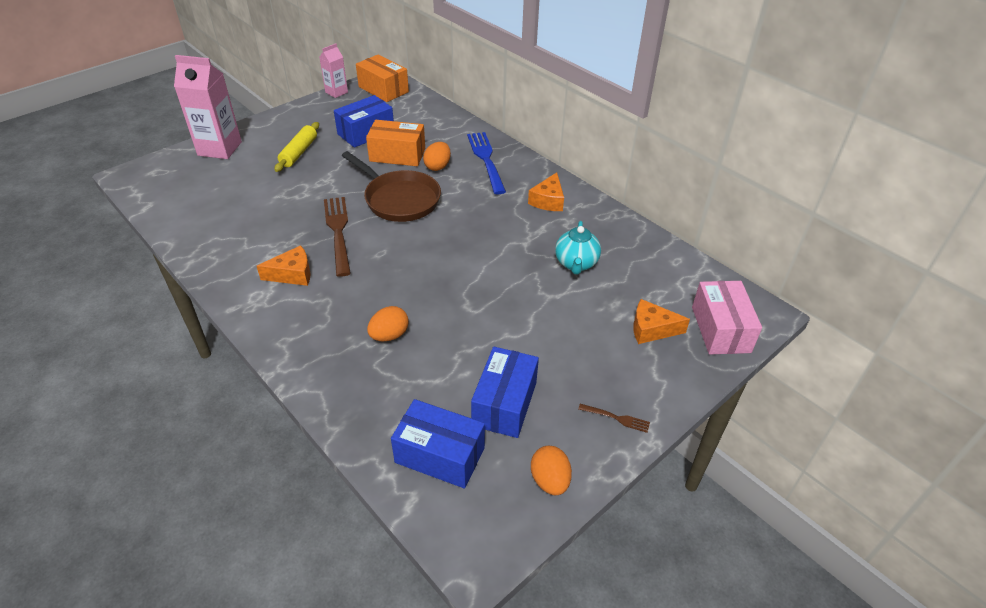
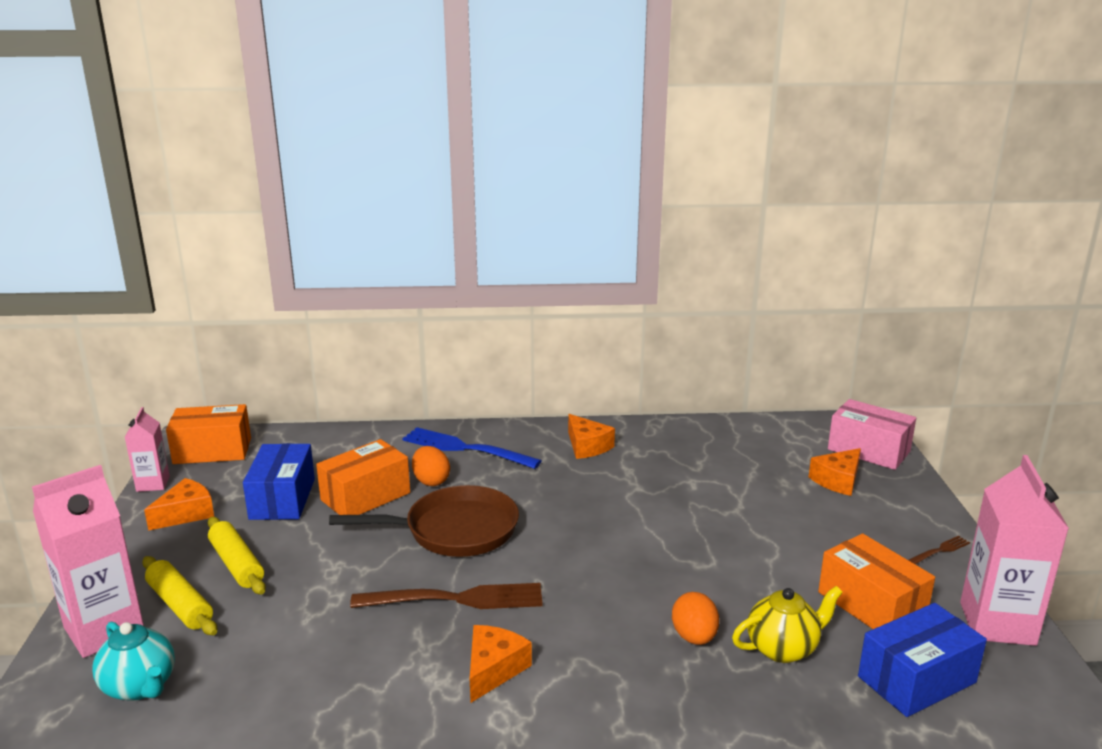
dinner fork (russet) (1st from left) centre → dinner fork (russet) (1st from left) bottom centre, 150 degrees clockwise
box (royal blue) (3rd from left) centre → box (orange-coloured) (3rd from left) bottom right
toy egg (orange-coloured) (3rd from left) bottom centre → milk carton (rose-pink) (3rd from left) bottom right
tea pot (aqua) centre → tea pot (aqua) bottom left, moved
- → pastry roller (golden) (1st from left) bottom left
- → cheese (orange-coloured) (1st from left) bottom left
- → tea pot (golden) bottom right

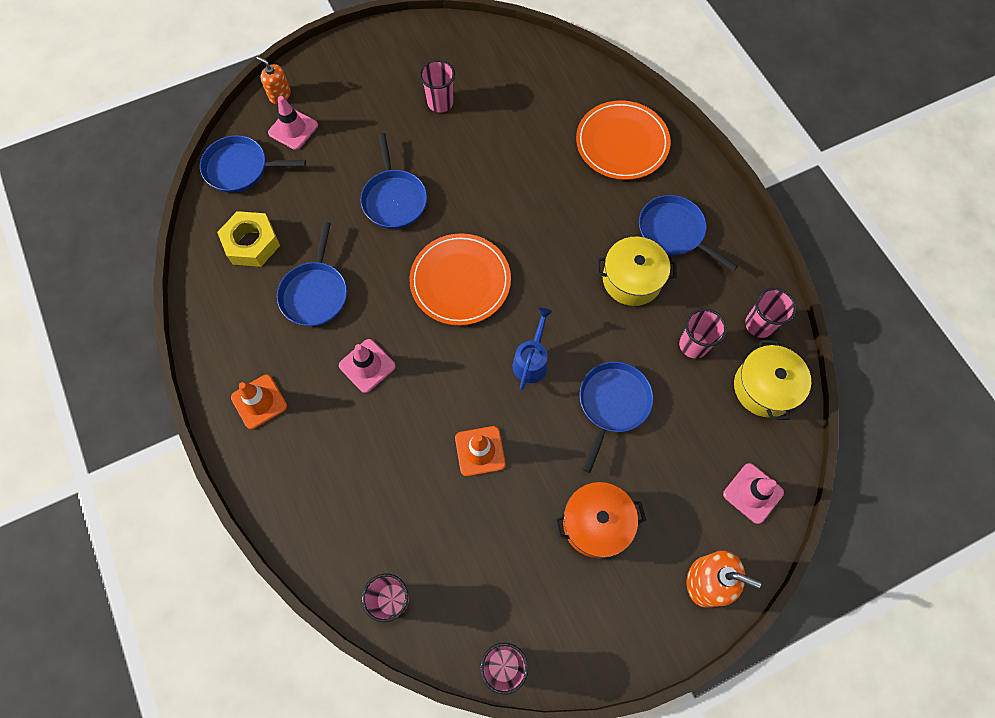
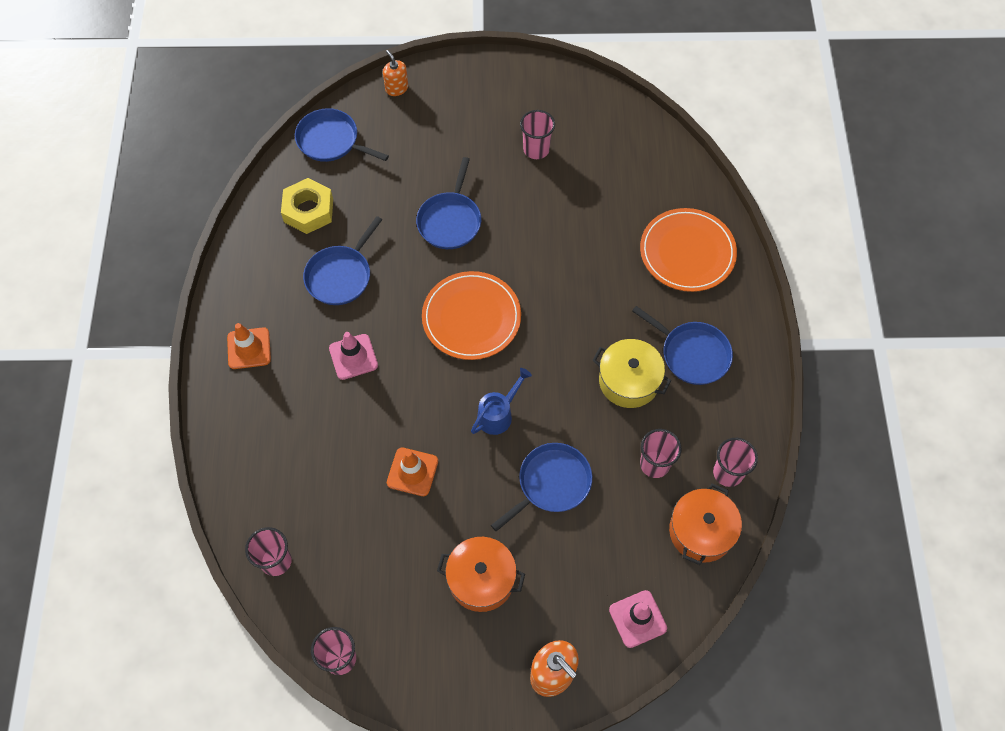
road cone (rose-pink) (1st from left) top left → -
pan (royal blue) (5th from left) top right → pan (royal blue) (5th from left) middle right, 150 degrees clockwise
cooking pot (golden) (2nd from left) middle right → cooking pot (orange-coloured) (2nd from left) bottom right

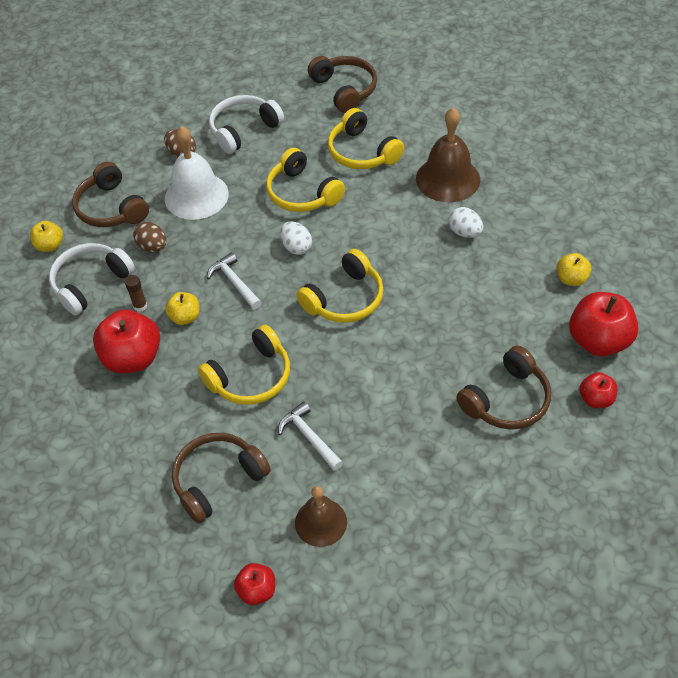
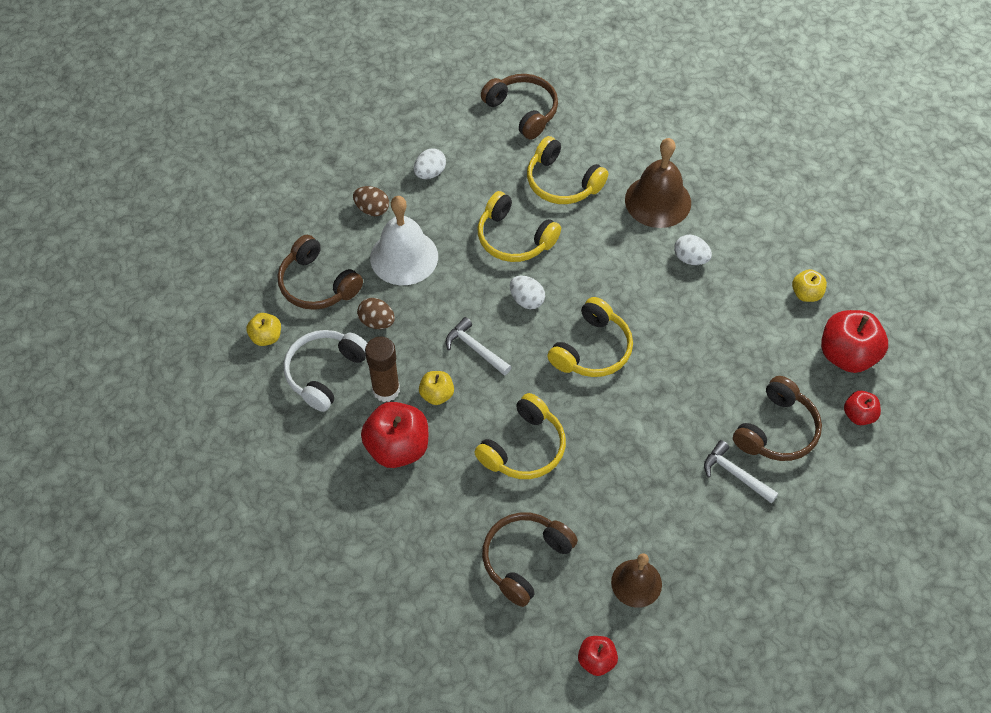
stick of glue (russet) middle left → stick of glue (russet) centre, x1.89
headset (white) (2nd from left) top centre → toy egg (white) (1st from left) top centre
carpenter's hammer (white) (2nd from left) centre → carpenter's hammer (white) (2nd from left) middle right, moved

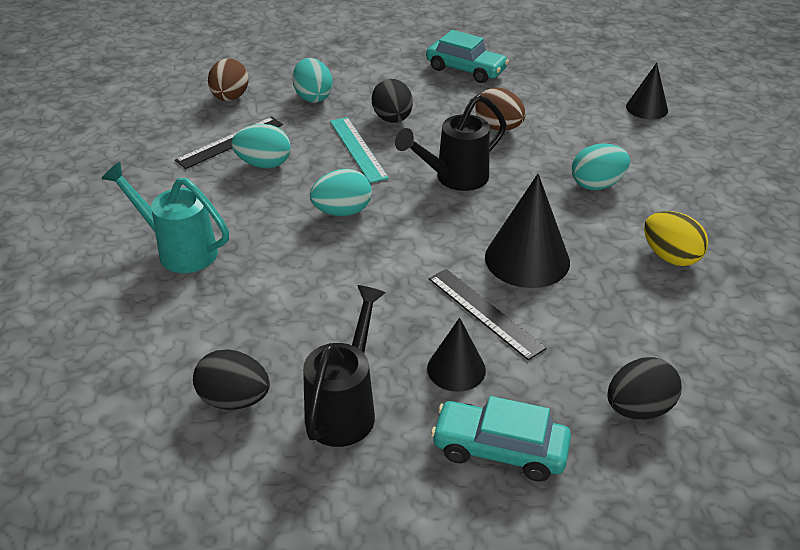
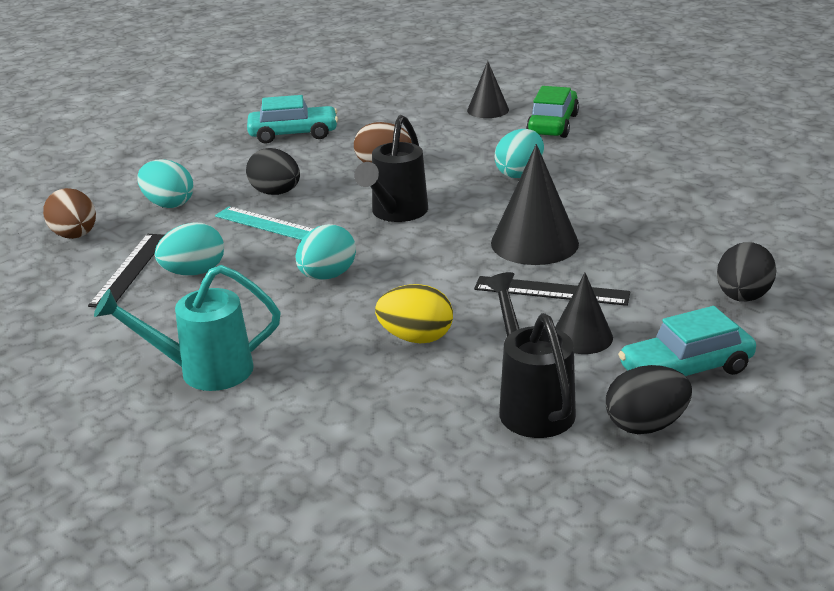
toy egg (jet-black) (1st from left in the first image) bottom left → toy egg (jet-black) (2nd from left) bottom right, moved
toy egg (golden) middle right → toy egg (golden) centre, moved
- → car (emerald) top centre

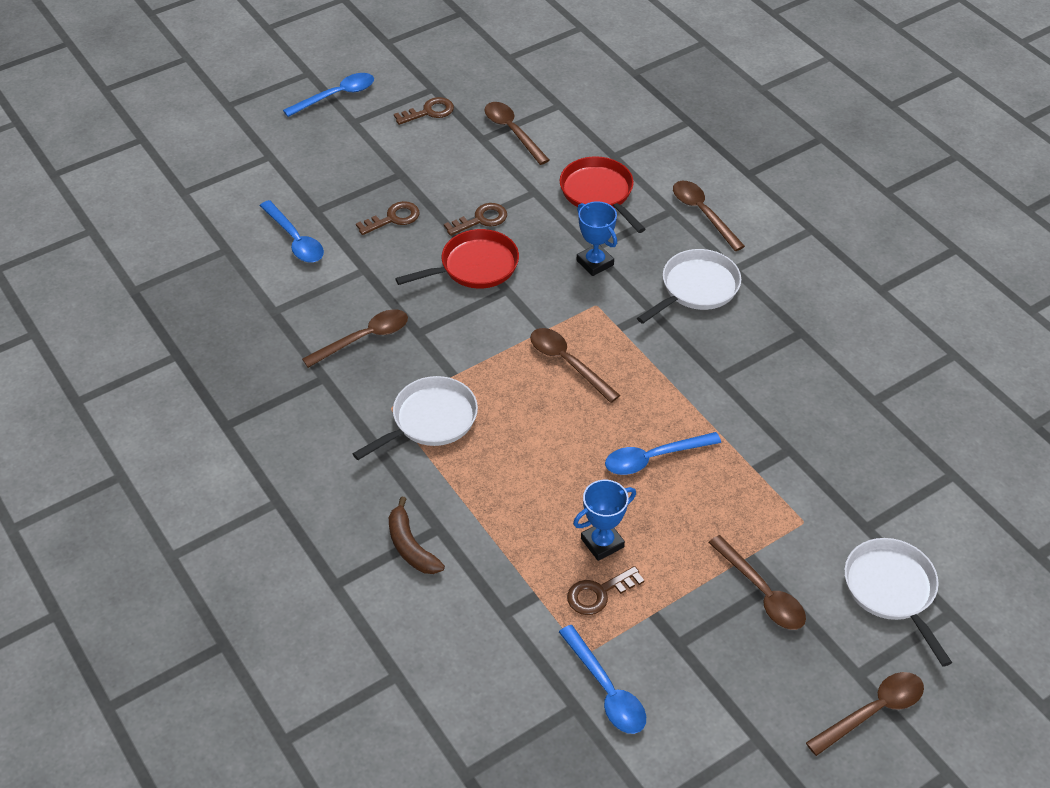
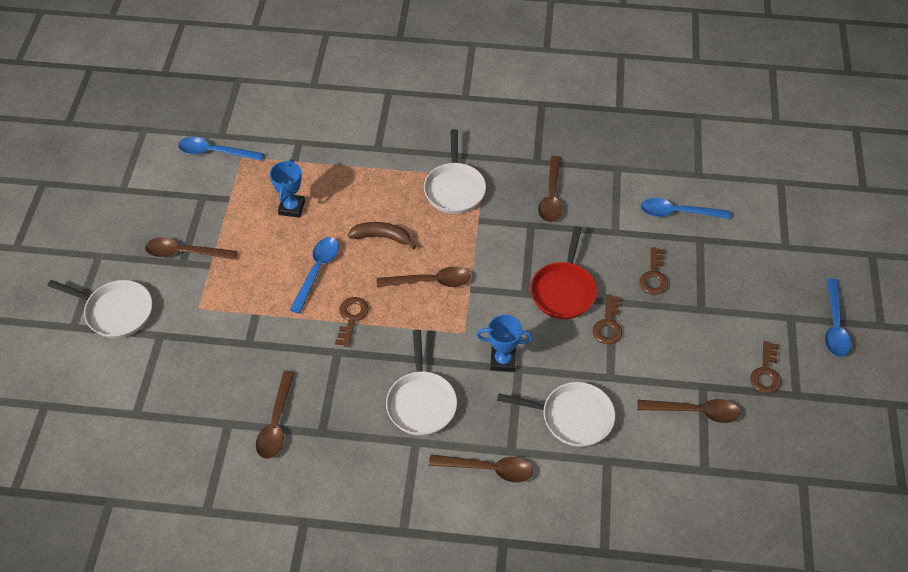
banana fruit (russet) bottom centre → banana fruit (russet) centre, moved
pan (red) (2nd from left) top centre → pan (white) (4th from left) bottom centre
door key (russet) (4th from left in the first image) bottom centre → door key (russet) (1st from left) centre, moved
tablespoon (russet) (6th from left in the first image) bottom right → tablespoon (russet) (2nd from left) bottom left, moved

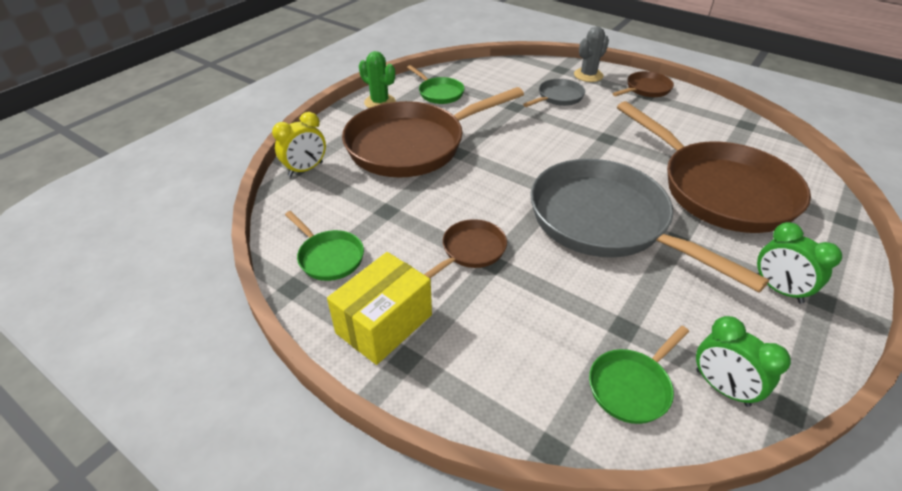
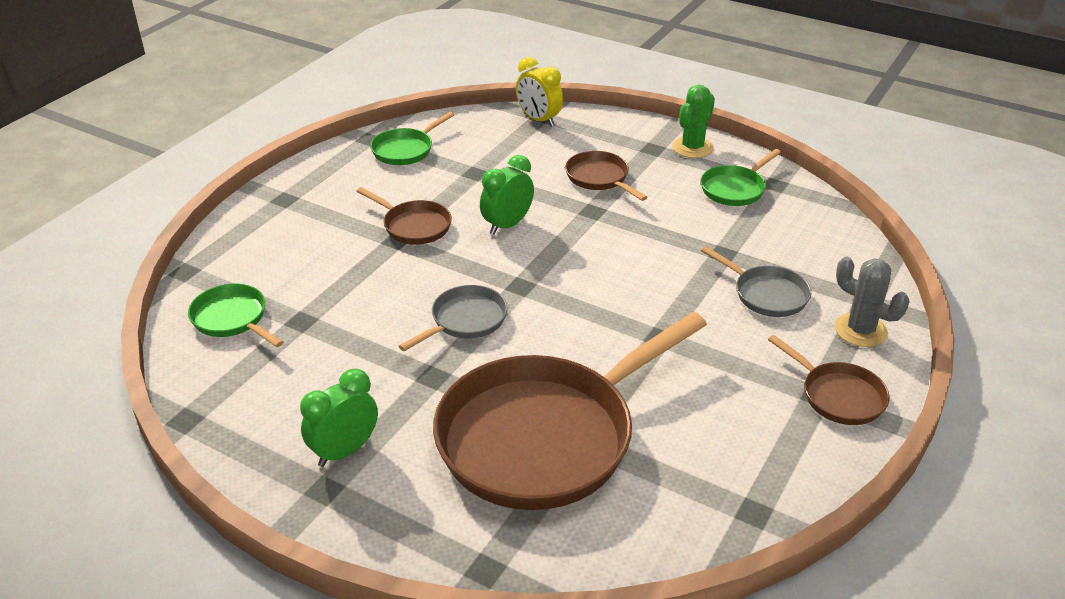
box (golden) centre → -
pan (russet) (1st from left in the first image) top centre → pan (russet) (3rd from left) top centre, x0.44
pan (gray) (2nd from left in the first image) middle right → pan (gray) (1st from left) centre, x0.44
alarm clock (emerald) (1st from left in the first image) bottom right → alarm clock (emerald) (2nd from left) top centre, moved

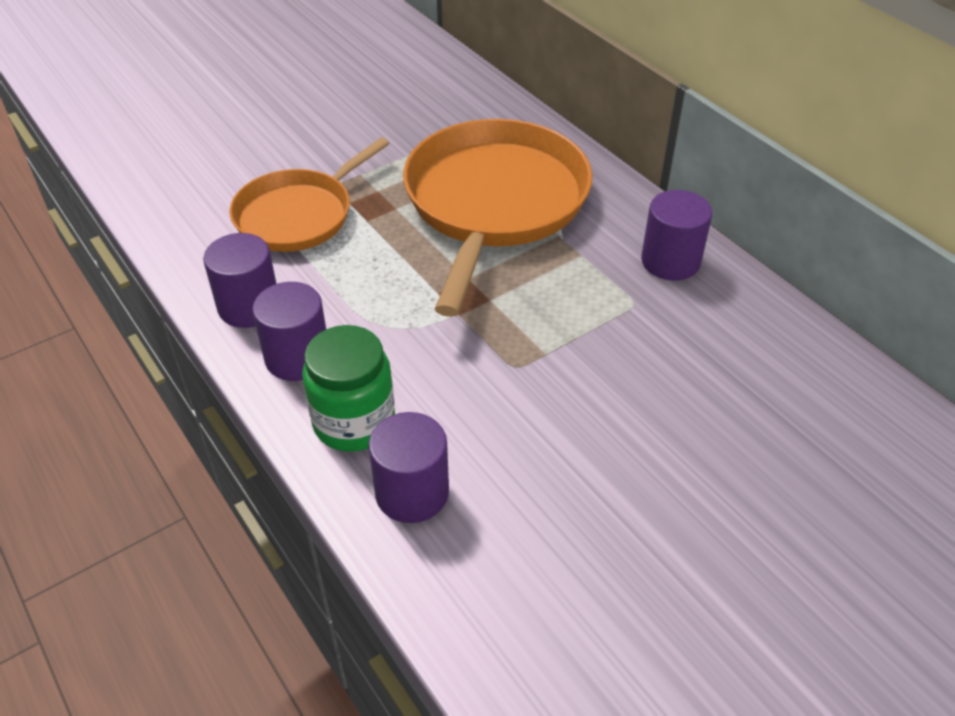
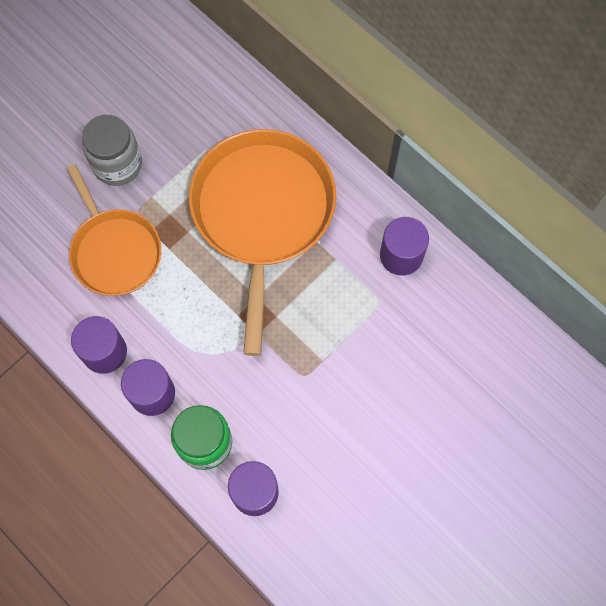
pan (orange-coloured) (1st from left) top left → pan (orange-coloured) (1st from left) middle left, 60 degrees counterclockwise
- → jar (gray) top left

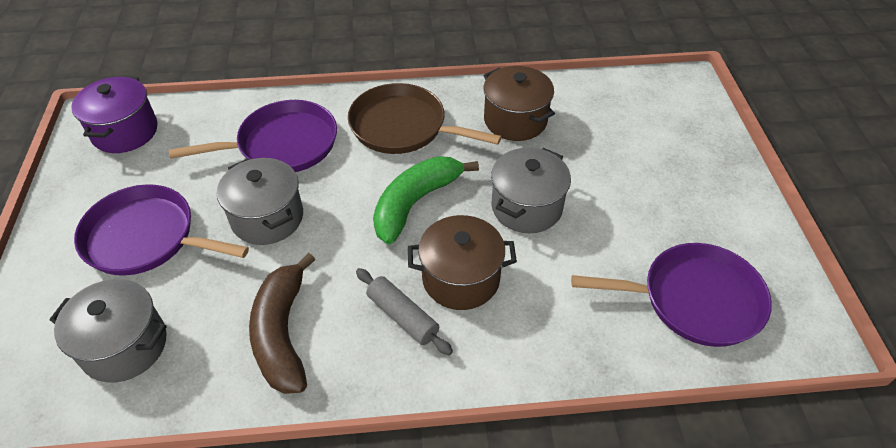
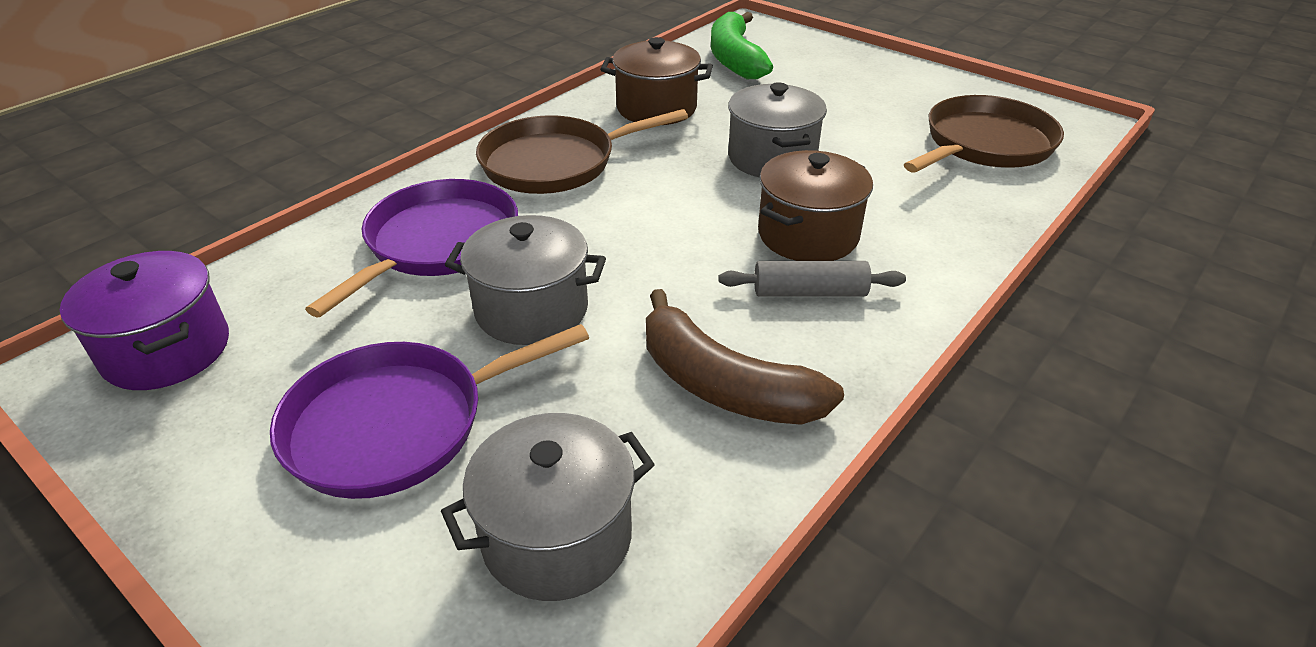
banana fruit (emerald) centre → banana fruit (emerald) top centre, moved
pan (royal purple) (3rd from left) middle right → pan (russet) (2nd from left) top right

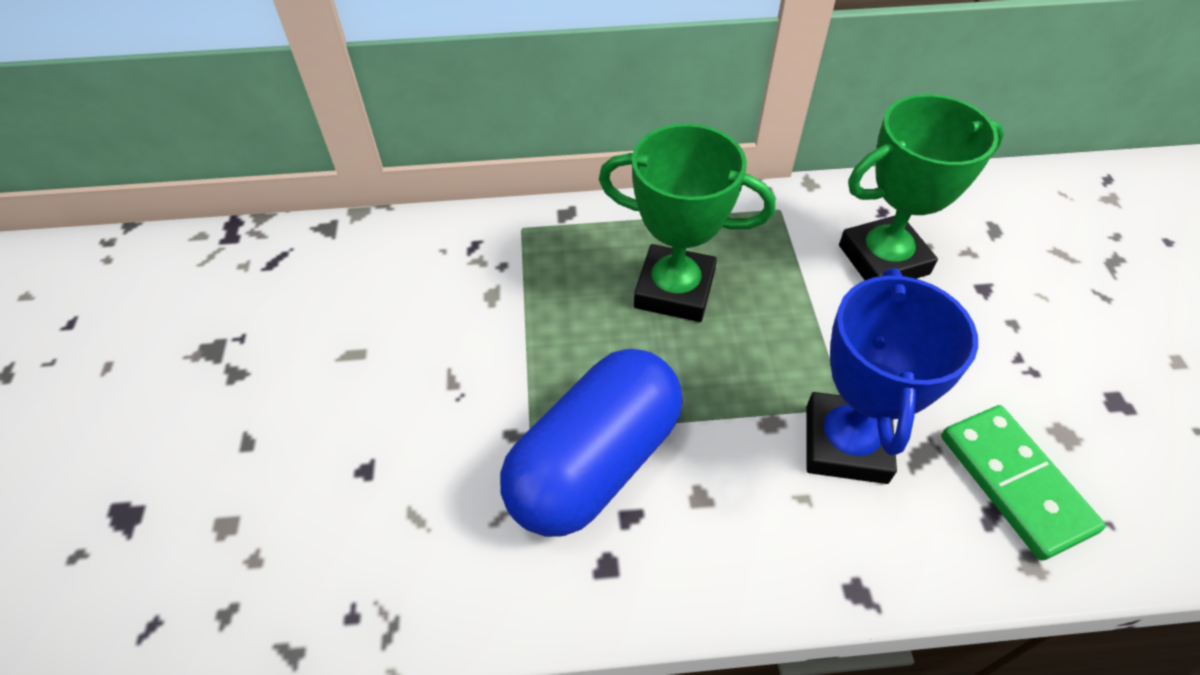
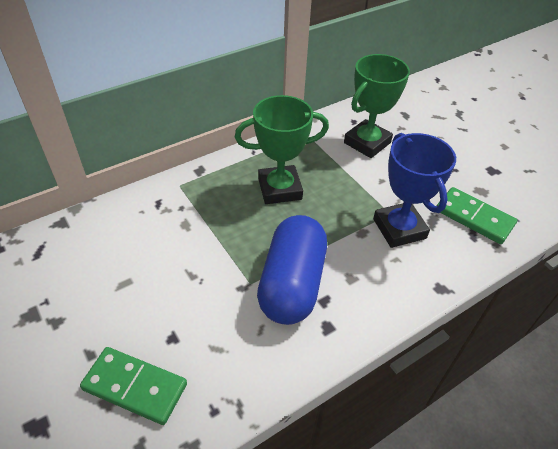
- → domino tile (emerald) (1st from left) bottom left

